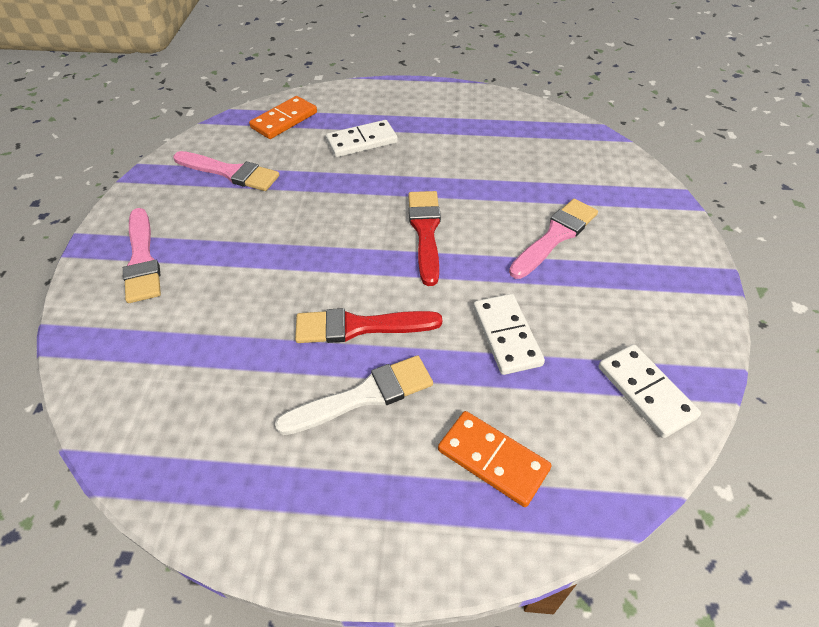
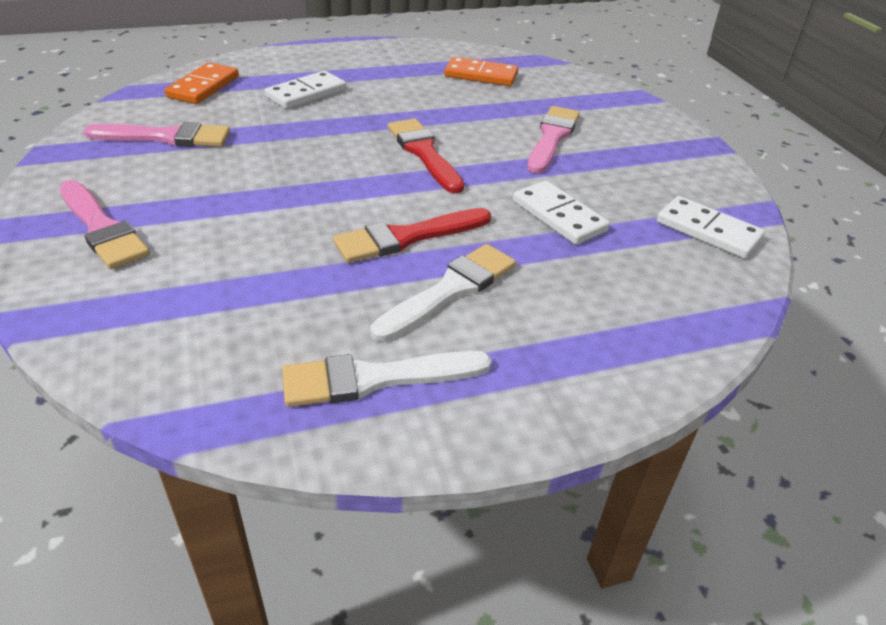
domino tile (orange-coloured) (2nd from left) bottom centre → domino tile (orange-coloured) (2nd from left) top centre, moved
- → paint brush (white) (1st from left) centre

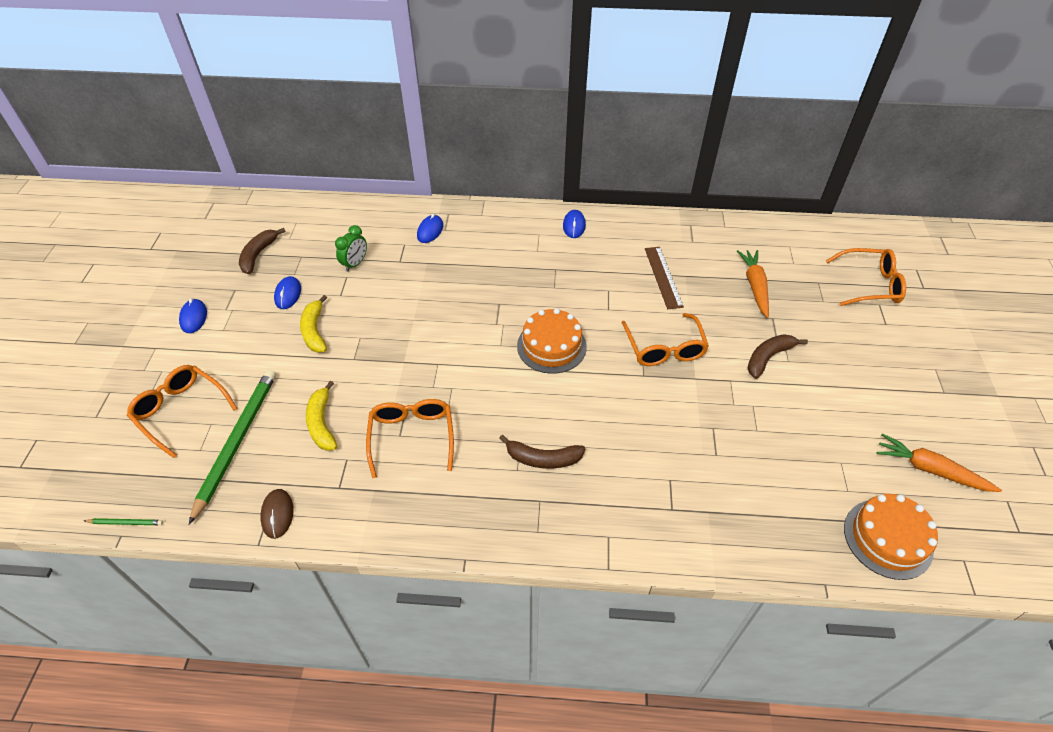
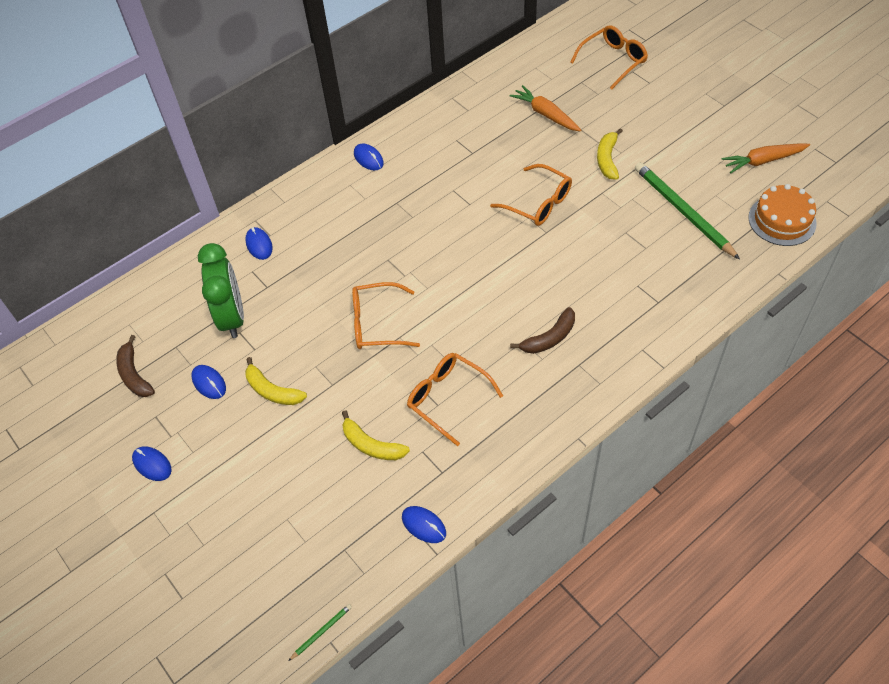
spectacles (orange-coloured) (1st from left) middle left → spectacles (orange-coloured) (1st from left) centre, moved
wooden pencil (emerald) (2nd from left) middle left → wooden pencil (emerald) (2nd from left) top right, moved
computer mouse (russet) bottom left → computer mouse (royal blue) (5th from left) bottom centre
alarm clock (emerald) centre → alarm clock (emerald) middle left, x1.91
gateau (orange-coloured) (1st from left) centre → -
measuring stick (russet) centre → -
banana fruit (russet) (3rd from left) middle right → banana fruit (golden) (3rd from left) top right

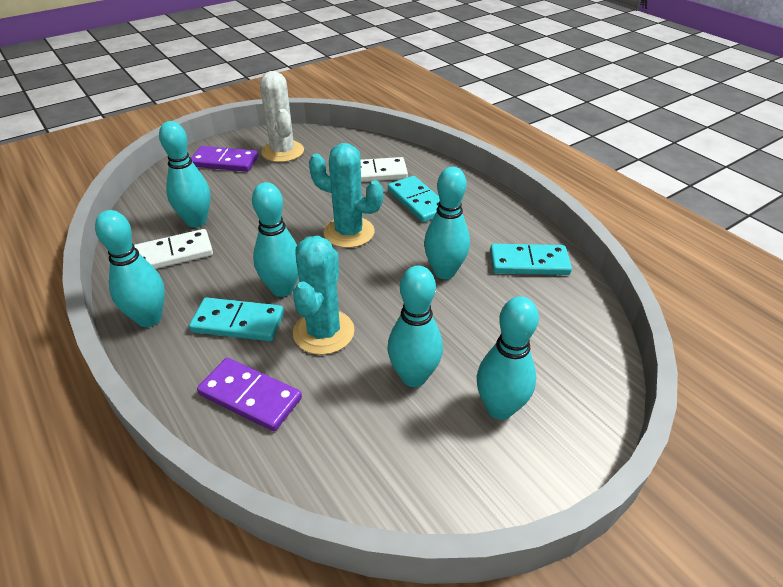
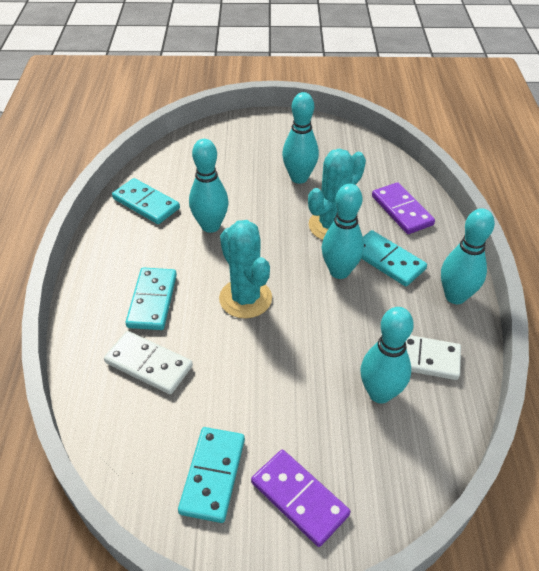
prickly plant (white) top centre → domino tile (aqua) (3rd from left) bottom centre
tenpin (aqua) (6th from left) centre → -

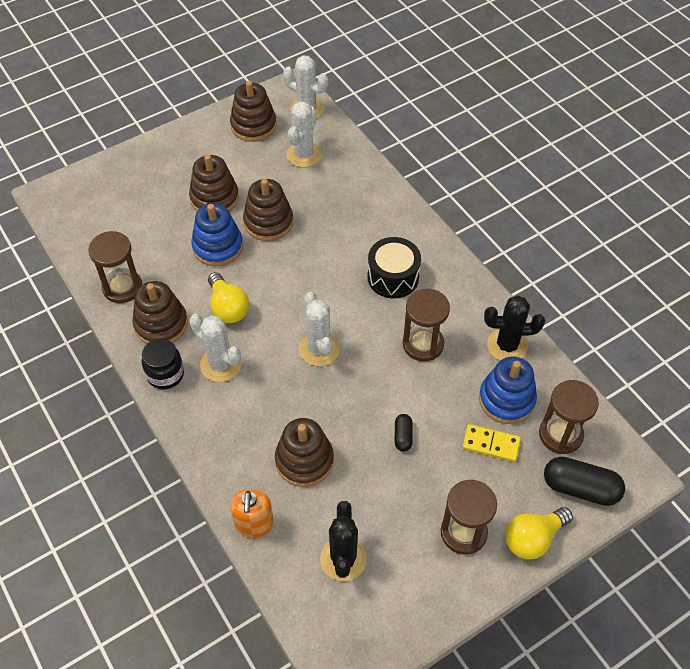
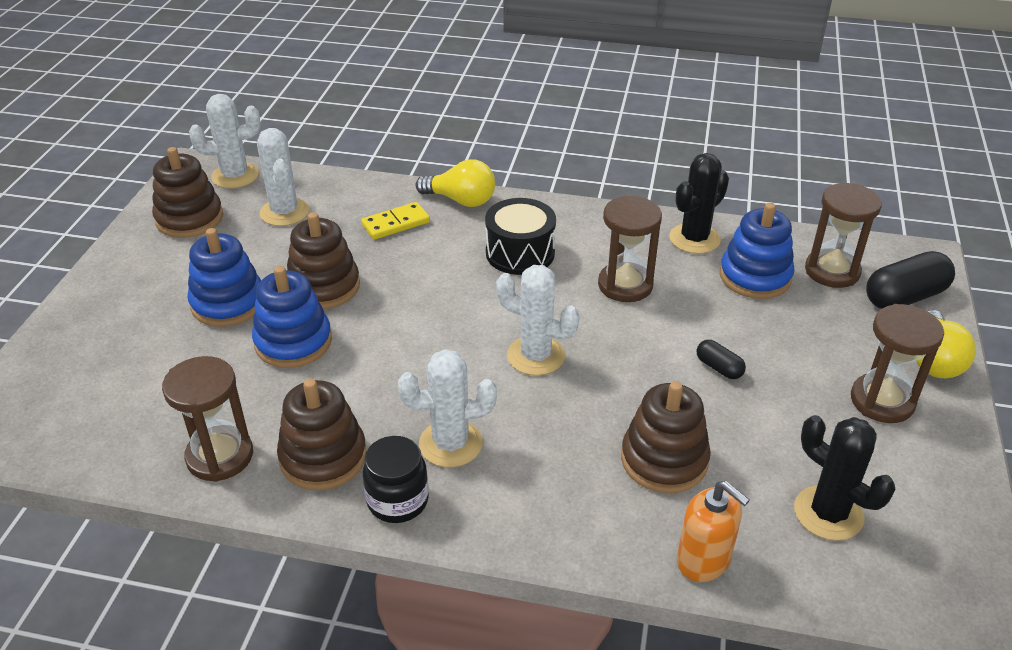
stacking toy (russet) (2nd from left) top left → stacking toy (royal blue) (1st from left) middle left
lightbulb (golden) (1st from left) middle left → lightbulb (golden) (1st from left) top centre, moved
domino tile (golden) middle right → domino tile (golden) centre, moved

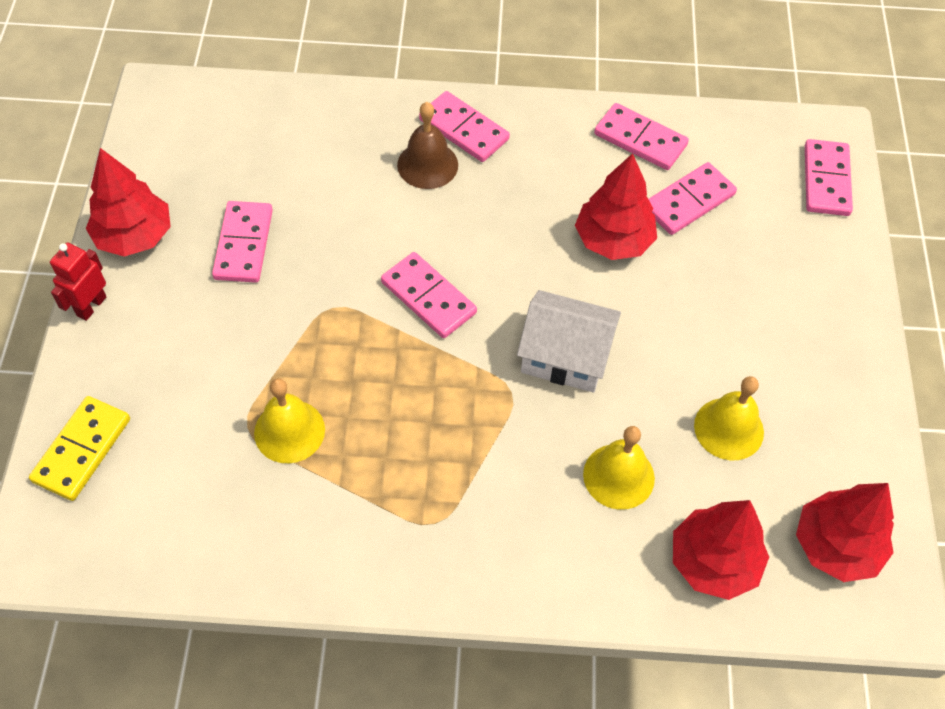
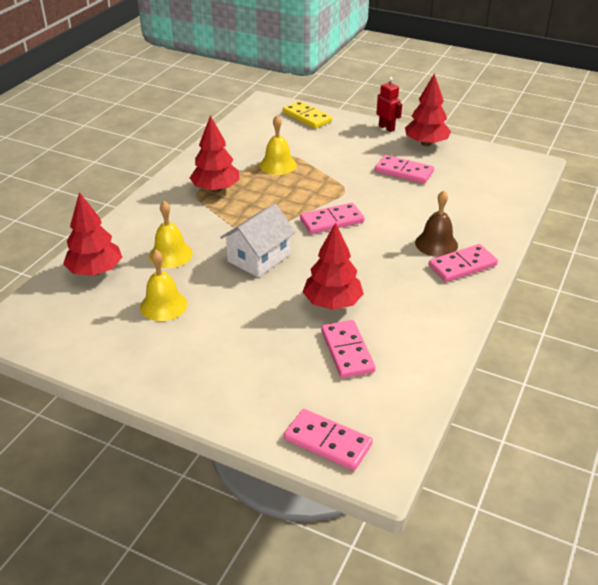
domino tile (rose-pink) (4th from left) top right → -
toy tree (red) (4th from left in the first image) bottom right → toy tree (red) (2nd from left) top centre, moved

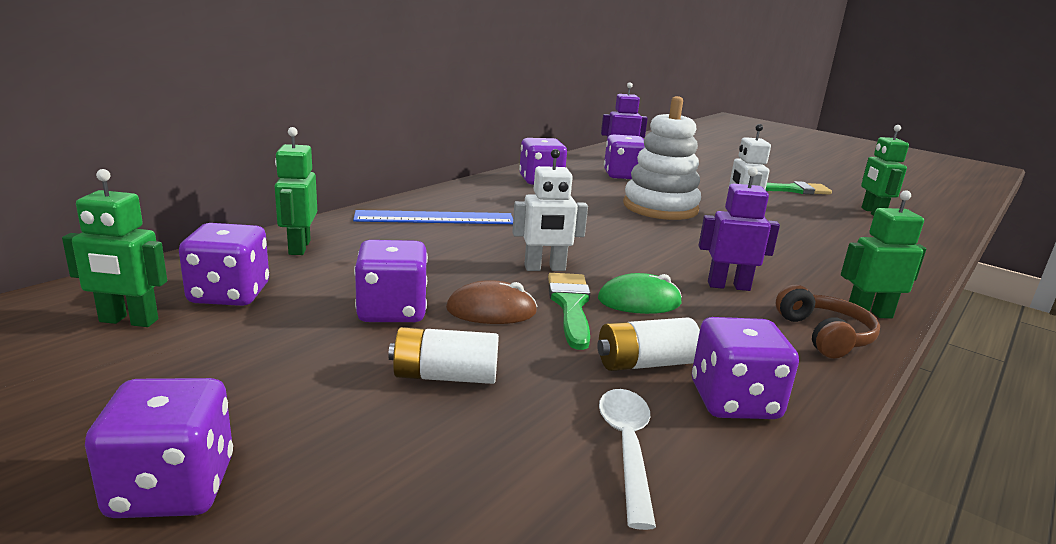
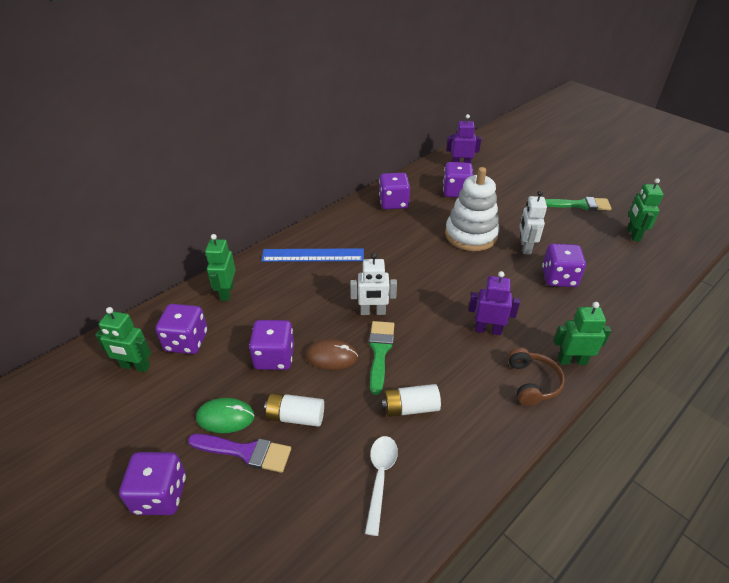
computer mouse (emerald) centre → computer mouse (emerald) bottom left, moved
game die (royal purple) (6th from left) bottom right → game die (royal purple) (6th from left) middle right, moved
- → paint brush (royal purple) bottom left

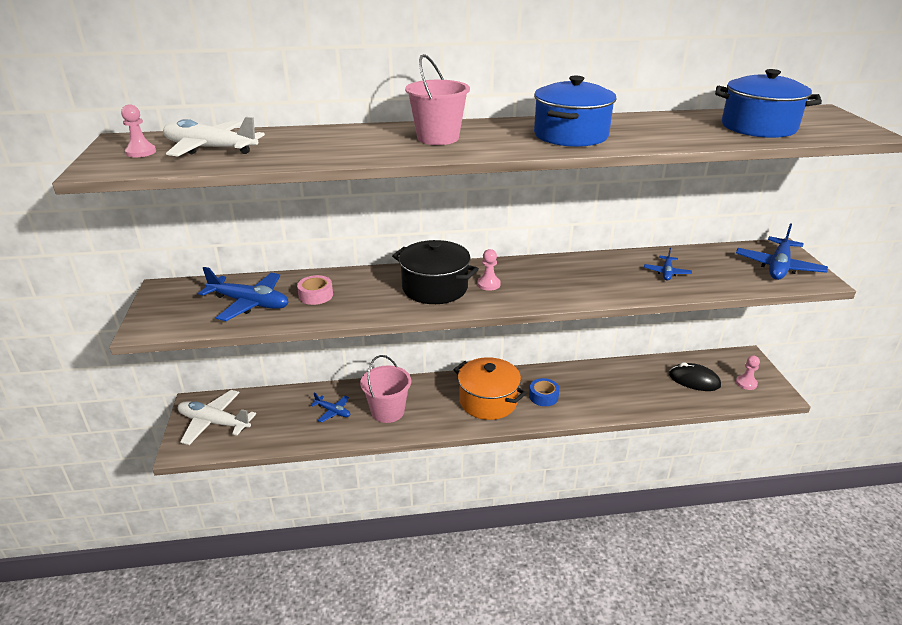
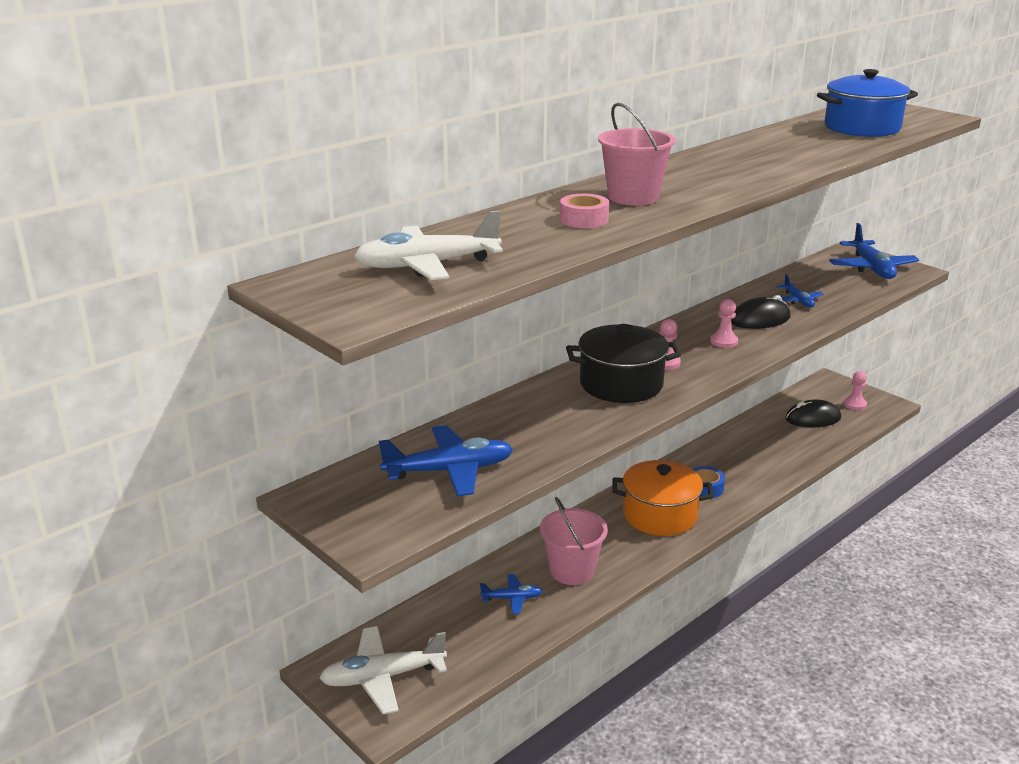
game pawn (rose-pink) (1st from left in the first image) top left → game pawn (rose-pink) (2nd from left) middle right, moved
roll of tape (rose-pink) centre → roll of tape (rose-pink) top centre, moved
cooking pot (royal blue) (1st from left) top centre → -
- → computer mouse (jet-black) (1st from left) middle right

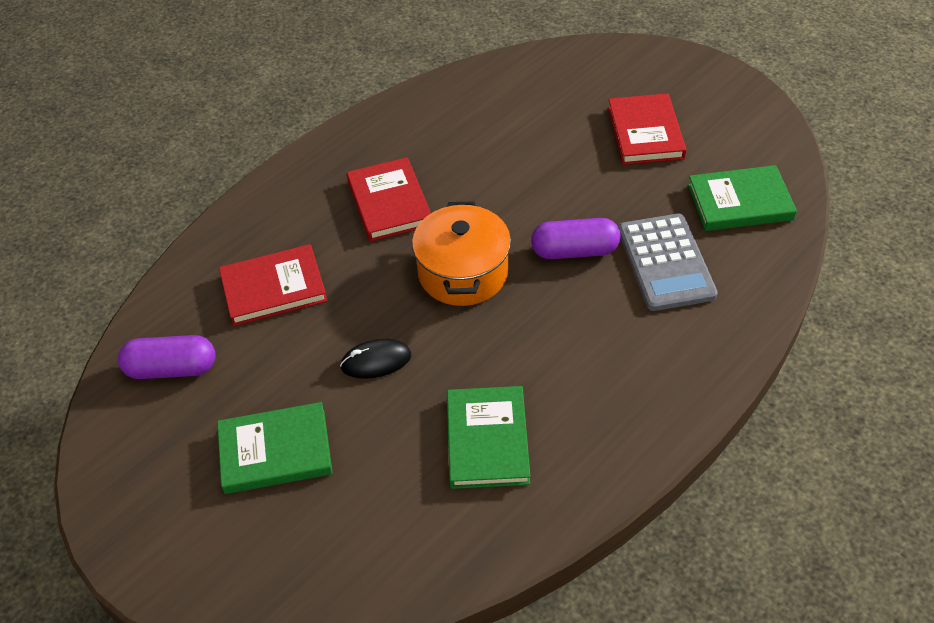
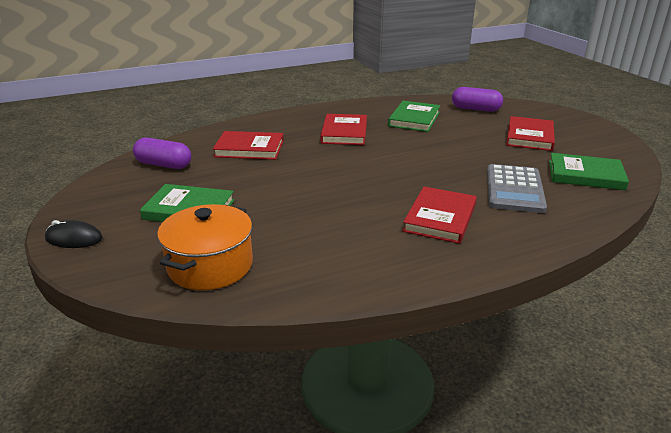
computer mouse (jet-black) centre → computer mouse (jet-black) middle left, moved
cooking pot (orange-coloured) centre → cooking pot (orange-coloured) middle left, moved
book (emerald) (2nd from left) bottom centre → book (emerald) (2nd from left) top centre, moved
pill shape (royal purple) (2nd from left) centre → pill shape (royal purple) (2nd from left) top right, moved
- → book (red) (3rd from left) centre

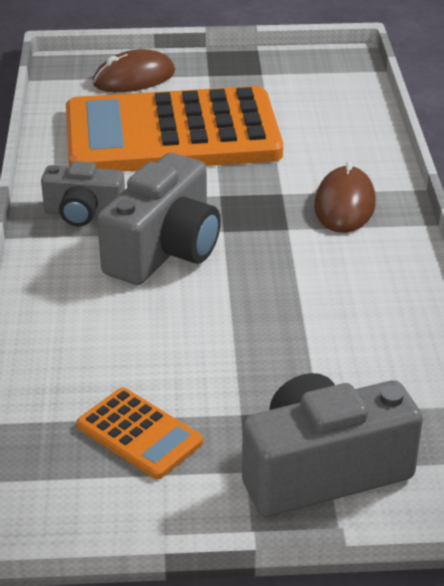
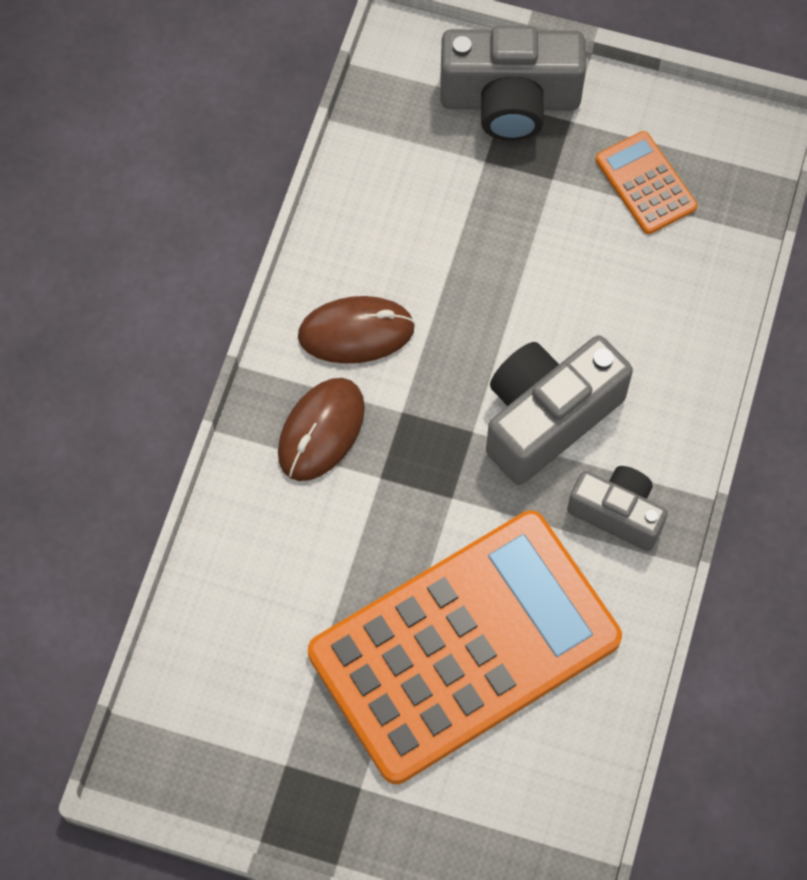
adding machine (orange-coloured) (2nd from left in the first image) top centre → adding machine (orange-coloured) (1st from left) bottom centre, 45 degrees counterclockwise
computer mouse (russet) (1st from left in the first image) top left → computer mouse (russet) (2nd from left) centre, moved

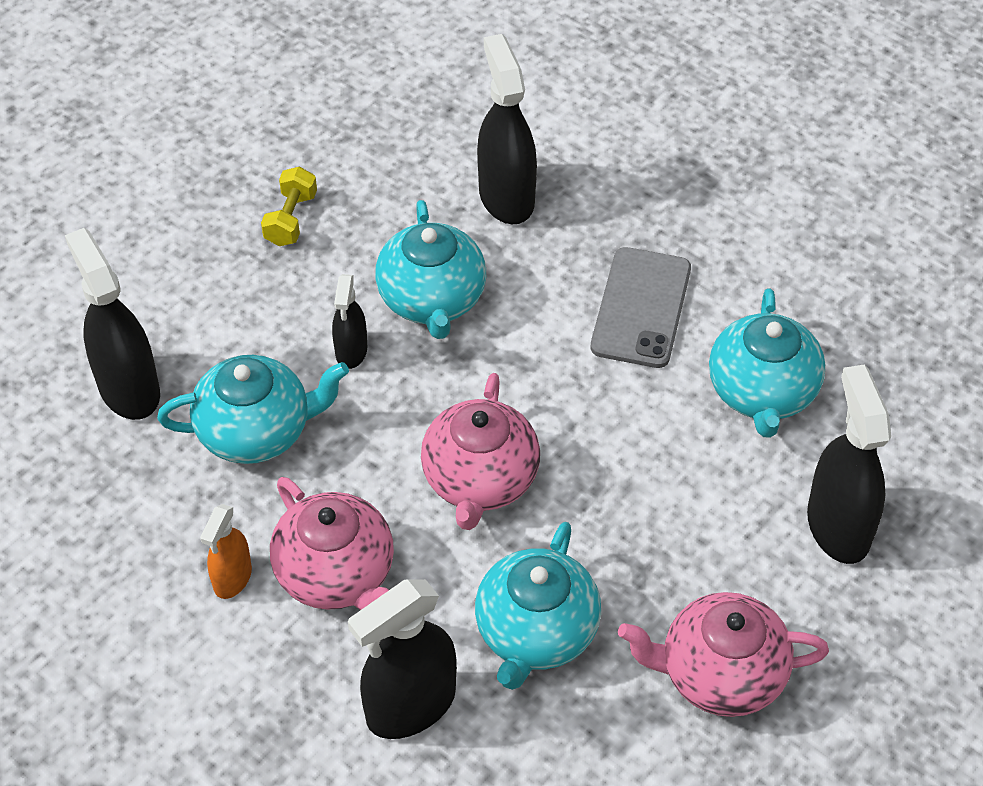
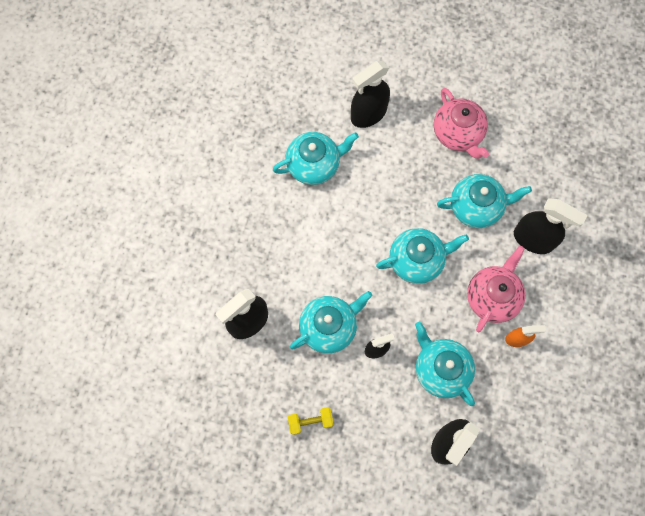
tea pot (rose-pink) (2nd from left) centre → tea pot (aqua) (3rd from left) centre
smartphone (gray) centre → -

